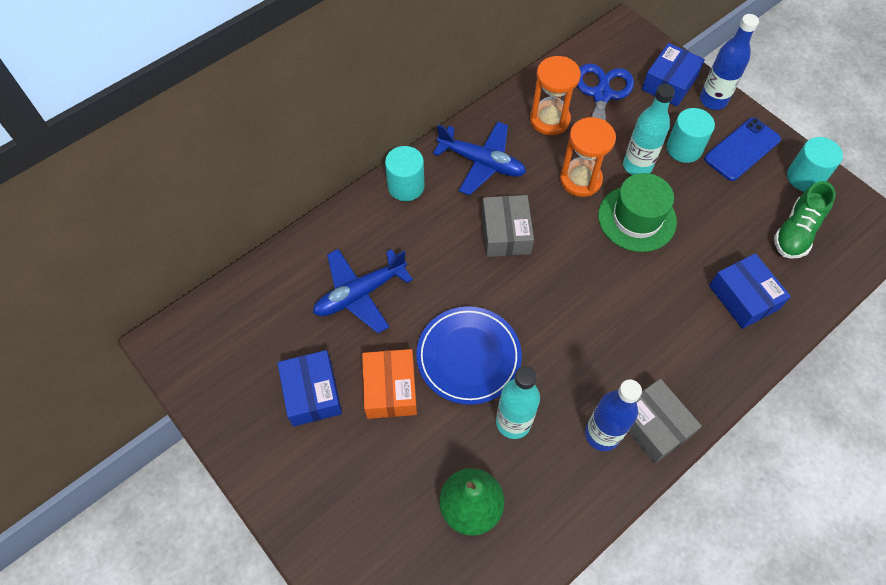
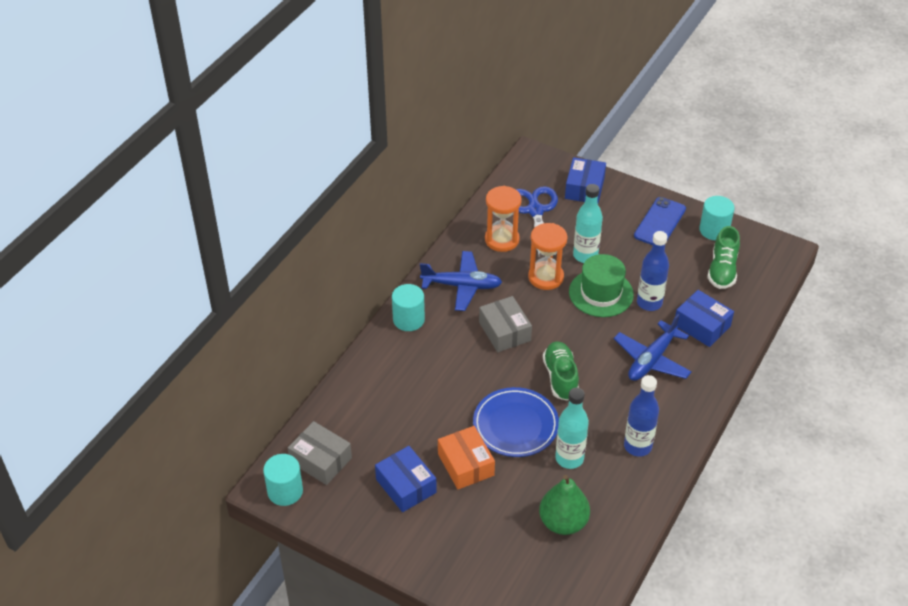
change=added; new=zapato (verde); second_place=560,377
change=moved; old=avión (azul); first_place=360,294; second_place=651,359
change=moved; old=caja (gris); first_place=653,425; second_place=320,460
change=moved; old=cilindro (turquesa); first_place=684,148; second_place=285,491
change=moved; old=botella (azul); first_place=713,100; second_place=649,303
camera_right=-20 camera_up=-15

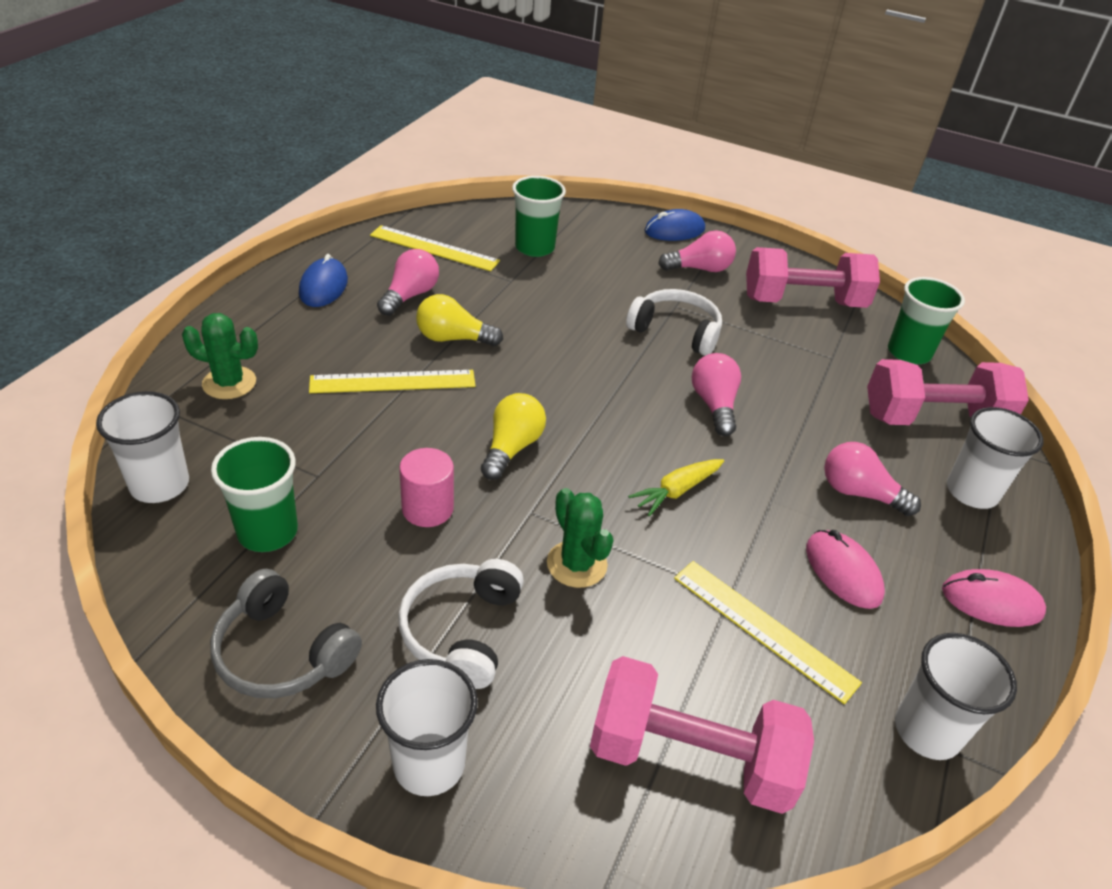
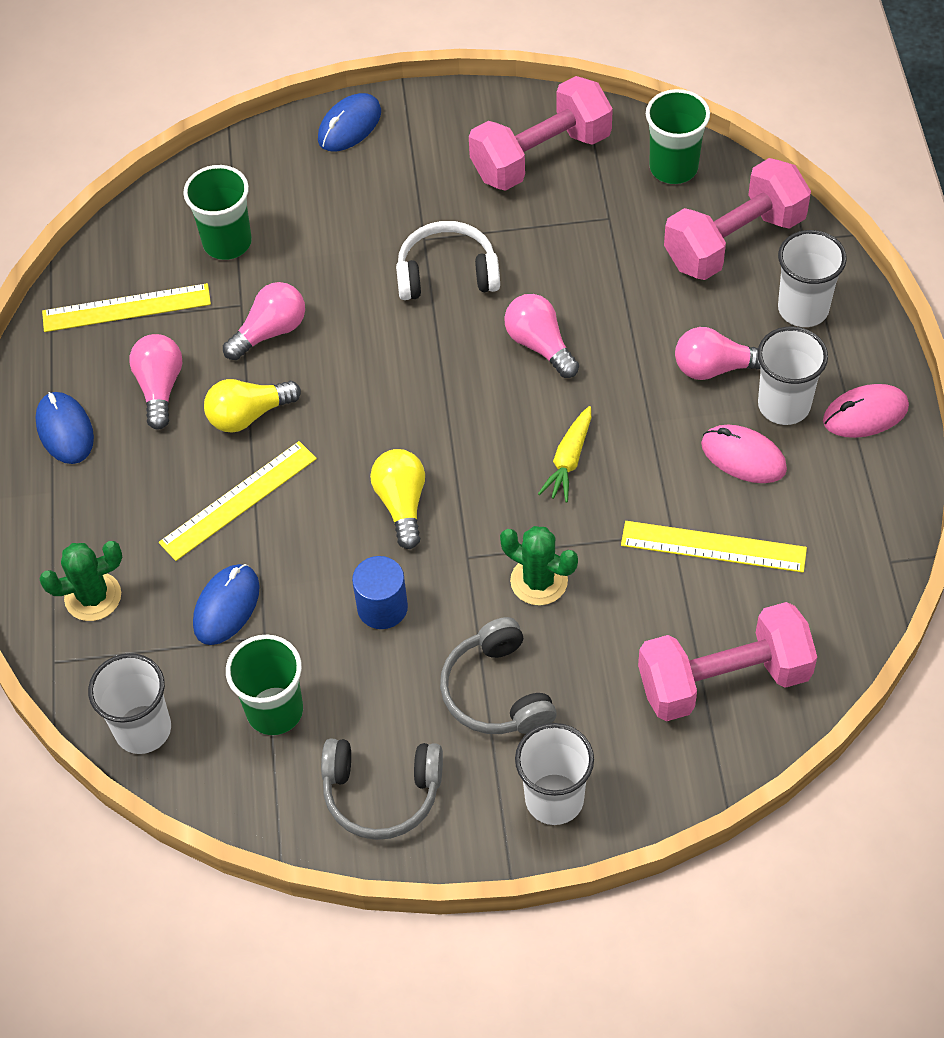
change=added; new=ratón (azul); second_place=226,606
change=moved; old=bombilla (rosa); first_place=699,269; second_place=270,331
change=moved; old=vaso (blanco); first_place=927,731; second_place=784,405
change=recoloured; old=auriculares (blanco); new=auriculares (gris); first_place=462,630; second_place=497,692
change=recoloured; old=cilindro (rosa); new=cilindro (azul); first_place=427,508; second_place=382,607
camera_right=-25 camera_up=15

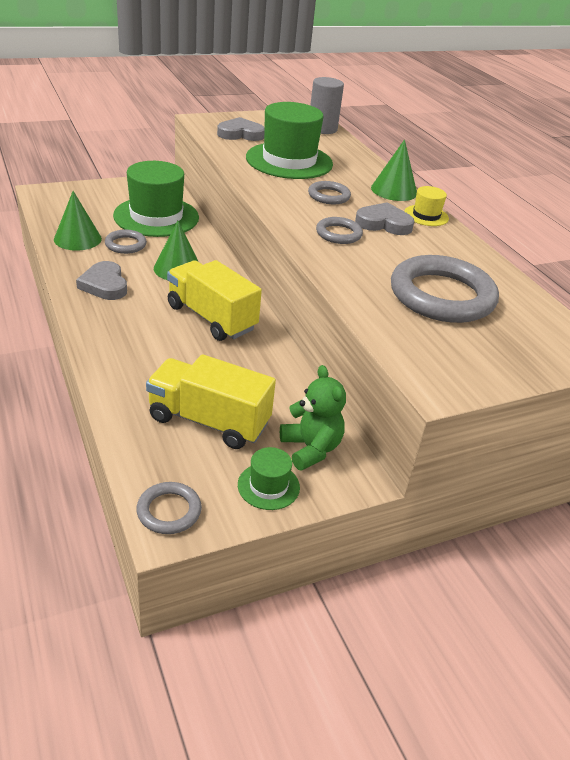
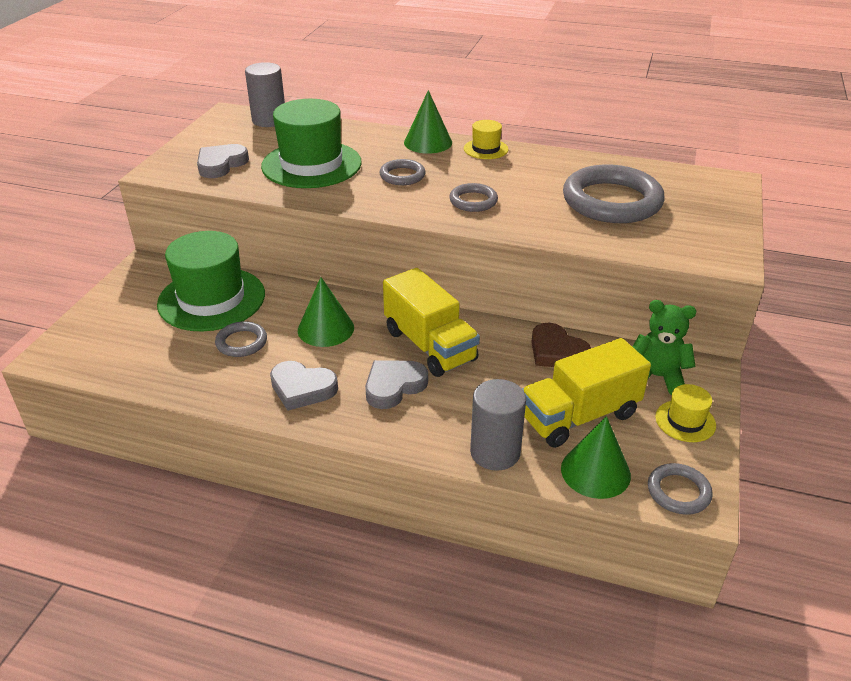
change=added; new=cilindro (gris); second_place=495,452
change=added; new=corazón (marrón); second_place=557,351
change=moved; old=cono (verde); first_place=77,239; second_place=595,471
change=moved; old=corazón (gris); first_place=383,223; second_place=394,386
change=recoloured; old=sombrero (verde); new=sombrero (amarillo); first_place=268,486; second_place=685,421
change=turned; old=camión (amarillo); first_place=211,318; second_place=430,345; degrees=-120
camera_right=-45 camera_up=0

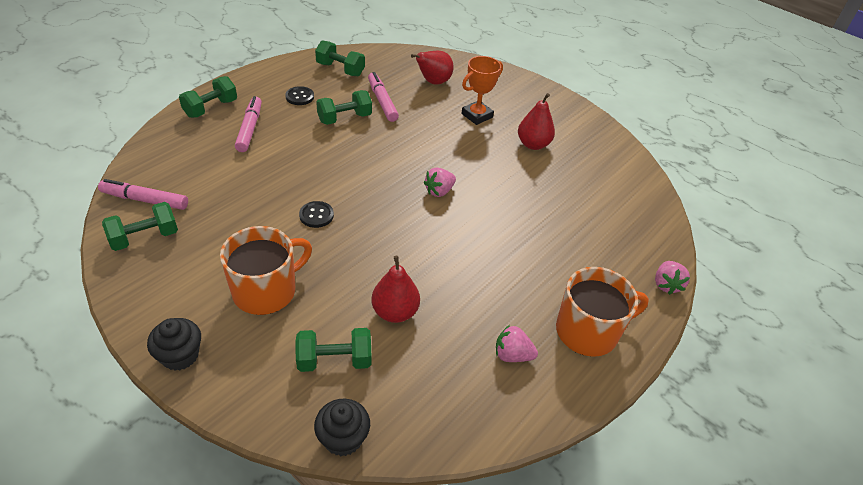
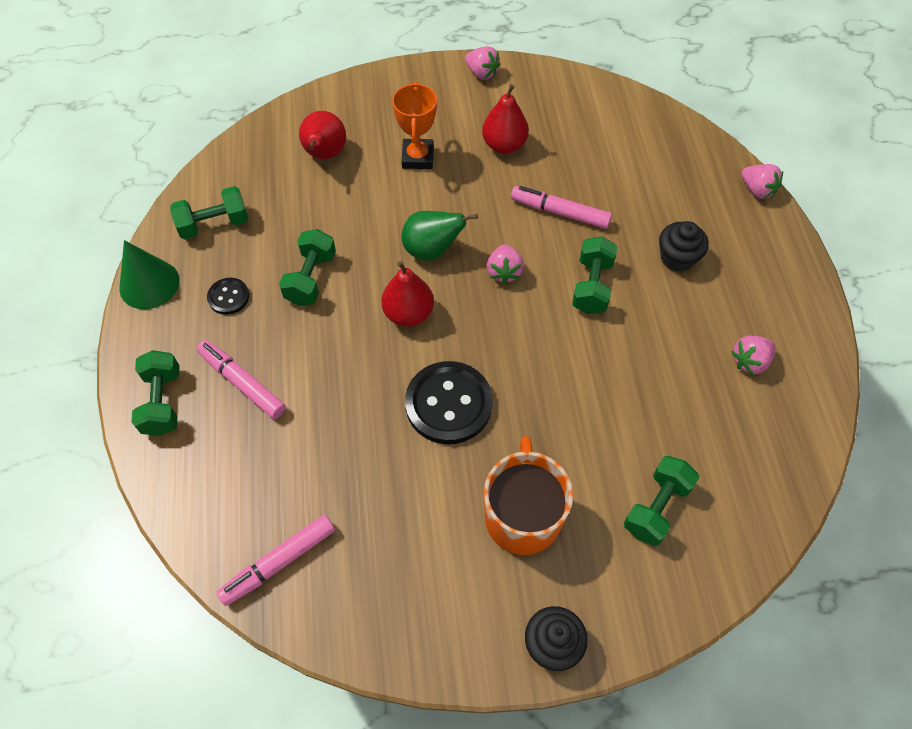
change=removed; old=taza (naranja); first_place=588,331
change=added; new=cono (verde); second_place=149,284
change=added; new=pera (verde); second_place=432,250
change=added; new=fresa (rosa); second_place=482,73
change=moved; old=mancuerna (verde); first_place=144,237; second_place=592,286
change=moved; old=magdalena (negro); first_place=343,438; second_place=677,258
change=moved; old=rotulador (rosa); first_place=382,101; second_place=560,212
change=moved; old=pera (rojo); first_place=395,312; second_place=408,313
change=resized; old=botón (negro); first_place=316,215; second_place=448,404; factor=1.98
camera_right=-45 camera_up=15

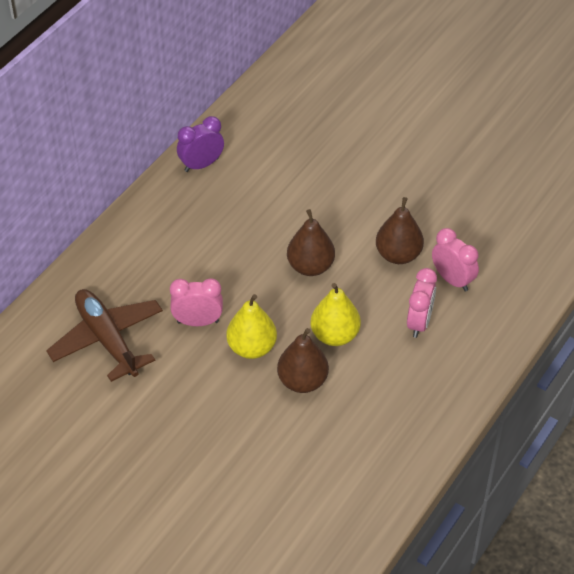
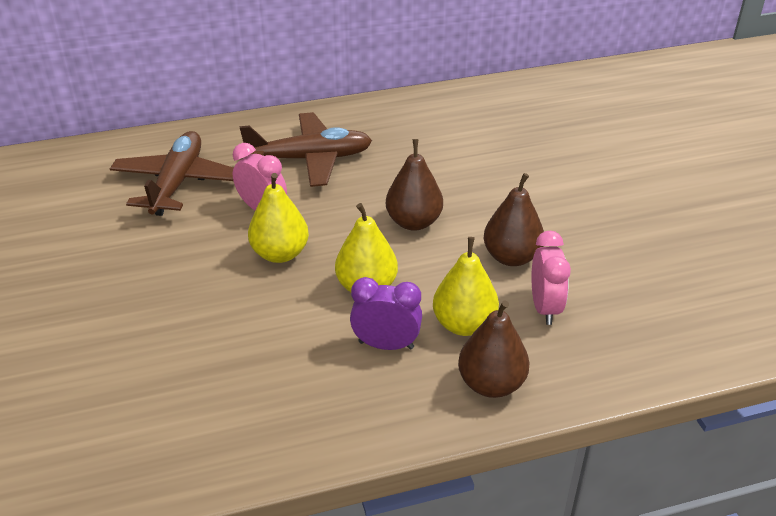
change=added; new=avión (marrón); second_place=310,159
change=moved; old=despertador (morado); first_place=201,165; second_place=386,345
change=moved; old=pera (marrón); first_place=302,381; second_place=491,384
change=replaced; old=despertador (rosa); new=pera (amarillo); first_place=419,323; second_place=464,324
camera_right=40 camera_up=-10

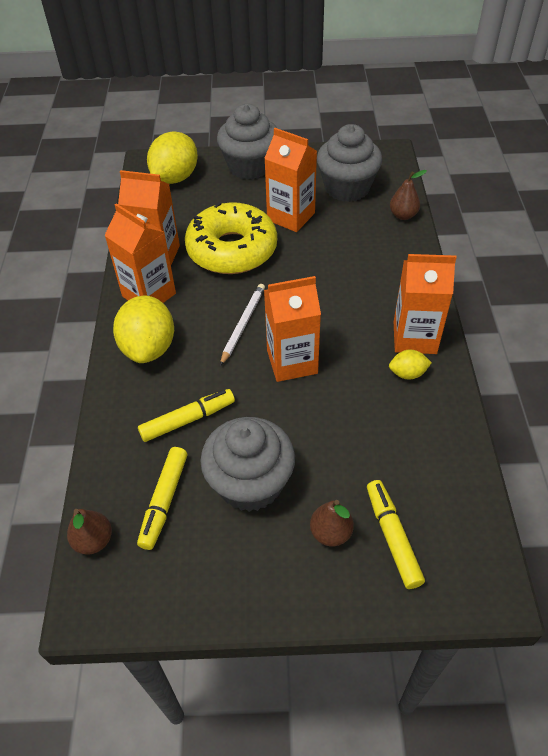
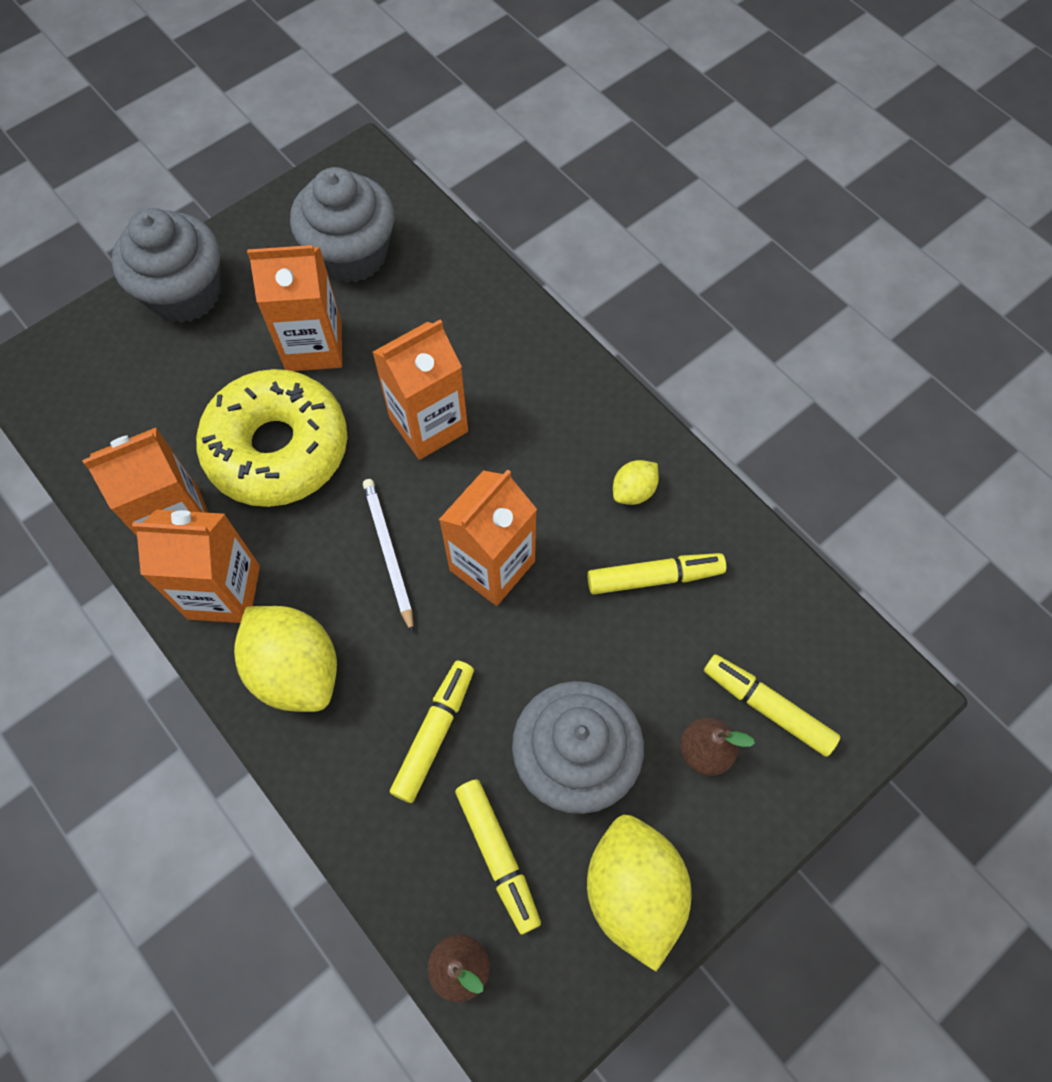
change=removed; old=pera (marrón); first_place=403,215
change=added; new=rotulador (amarillo); second_place=654,577
change=moved; old=limón (amarillo); first_place=175,178; second_place=633,891
change=moved; old=cartón de leche (naranja); first_place=414,337; second_place=428,425
camera_right=-40 camera_up=15

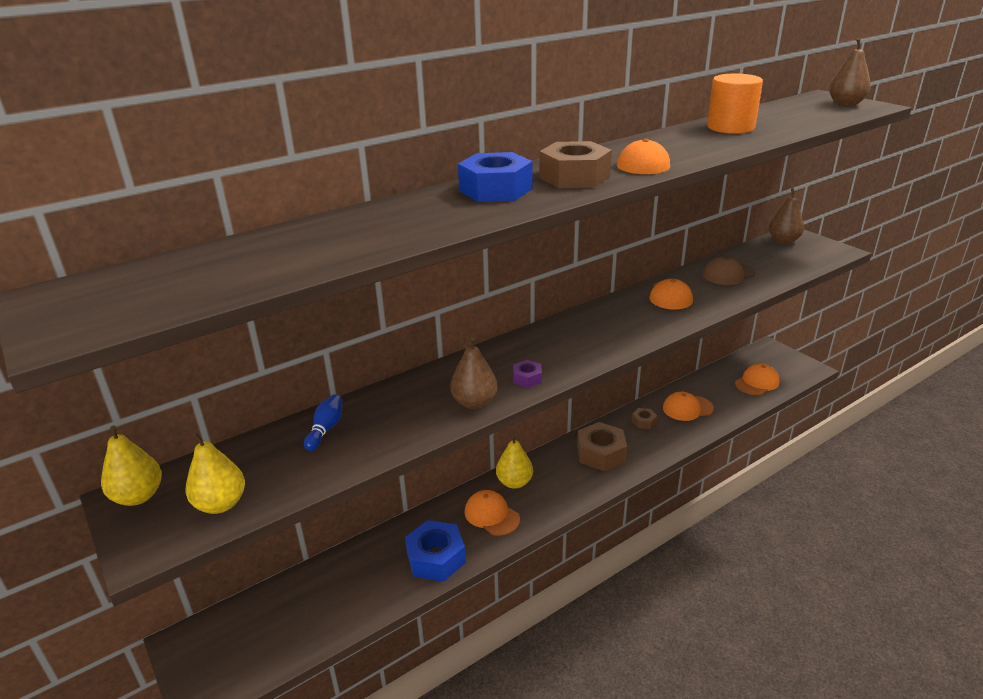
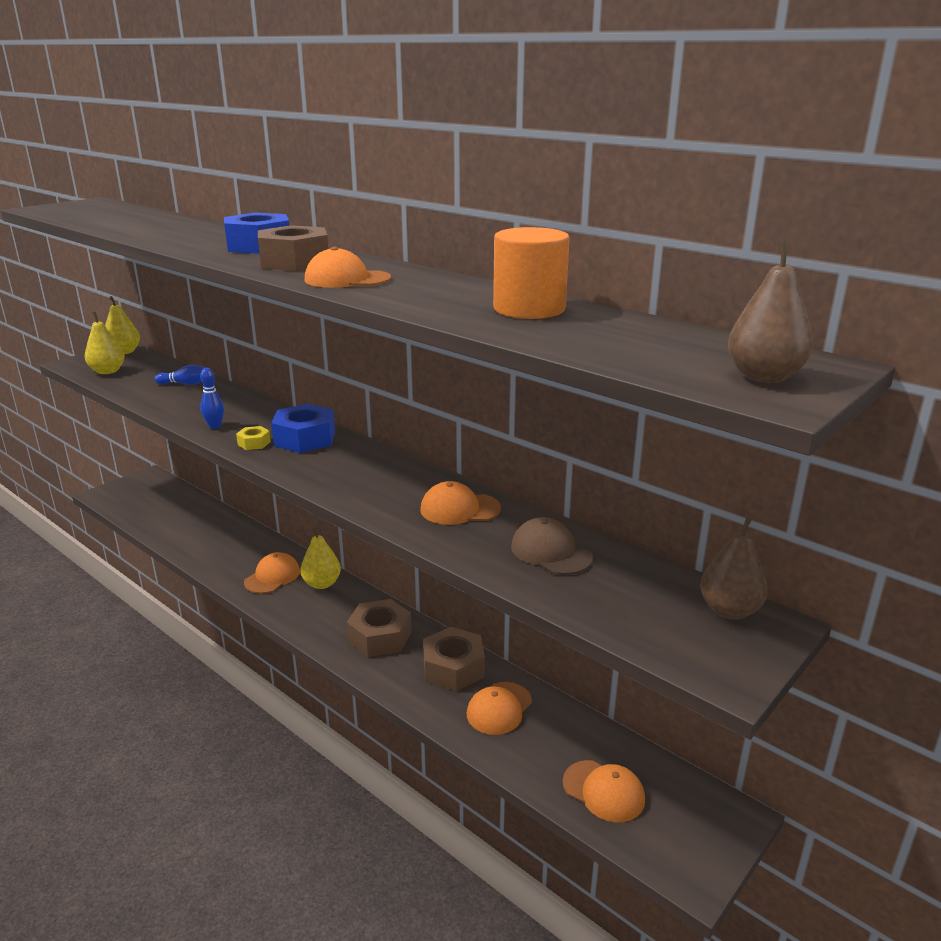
change=moved; old=tuerca (azul); first_place=436,558; second_place=305,438
change=replaced; old=pera (marrón); new=bolo (azul); first_place=474,402; second_place=215,426
change=recoloured; old=tuerca (morado); new=tuerca (amarillo); first_place=527,378; second_place=254,443
change=turned; old=gorra (naranja); first_place=687,408; second_place=499,708; degrees=-120
change=resized; old=tuerca (marrón); first_place=643,422; second_place=453,668; factor=2.04
camera_right=75 camera_up=-5

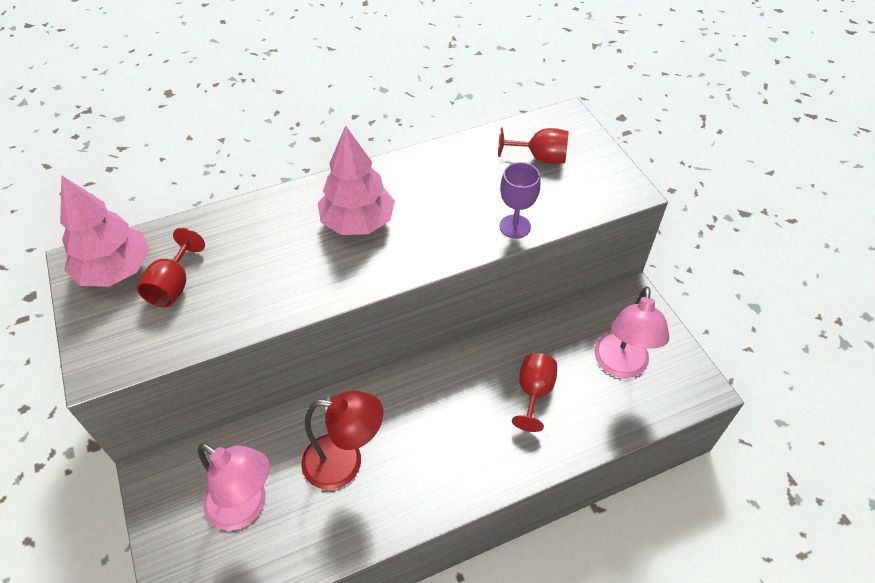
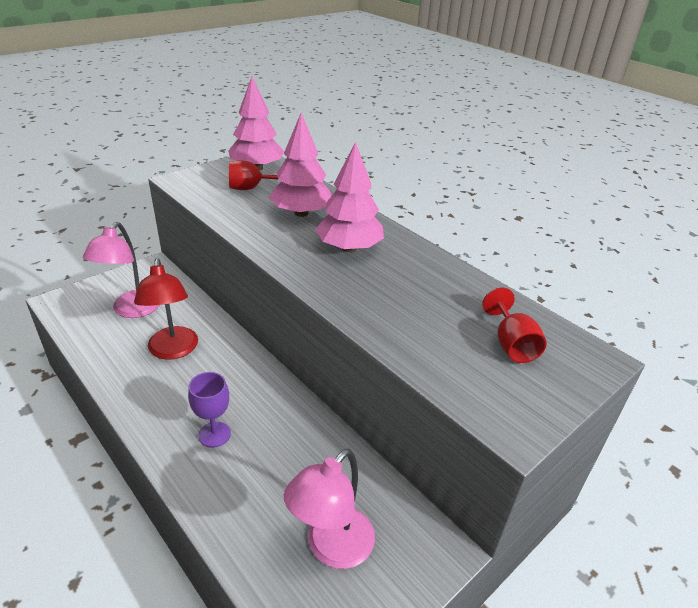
change=removed; old=copa (rojo); first_place=534,392
change=added; new=árbol (rosa); second_place=301,213
change=moved; old=copa (morado); first_place=515,226; second_place=214,434
change=turned; old=lámpara (rosa); first_place=620,365; second_place=331,548; degrees=-45
camera_right=70 camera_up=-15

